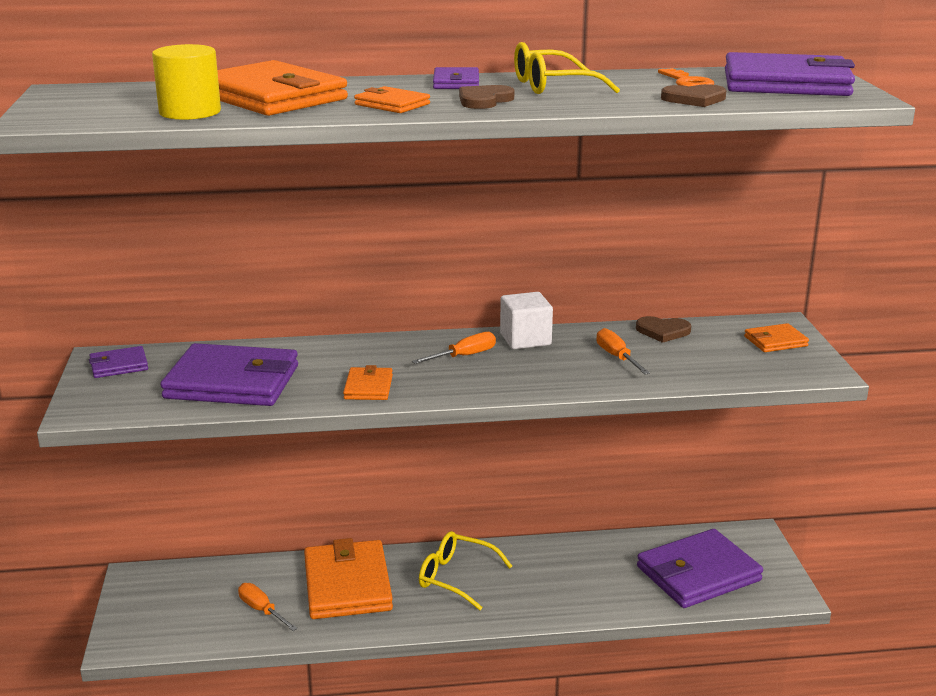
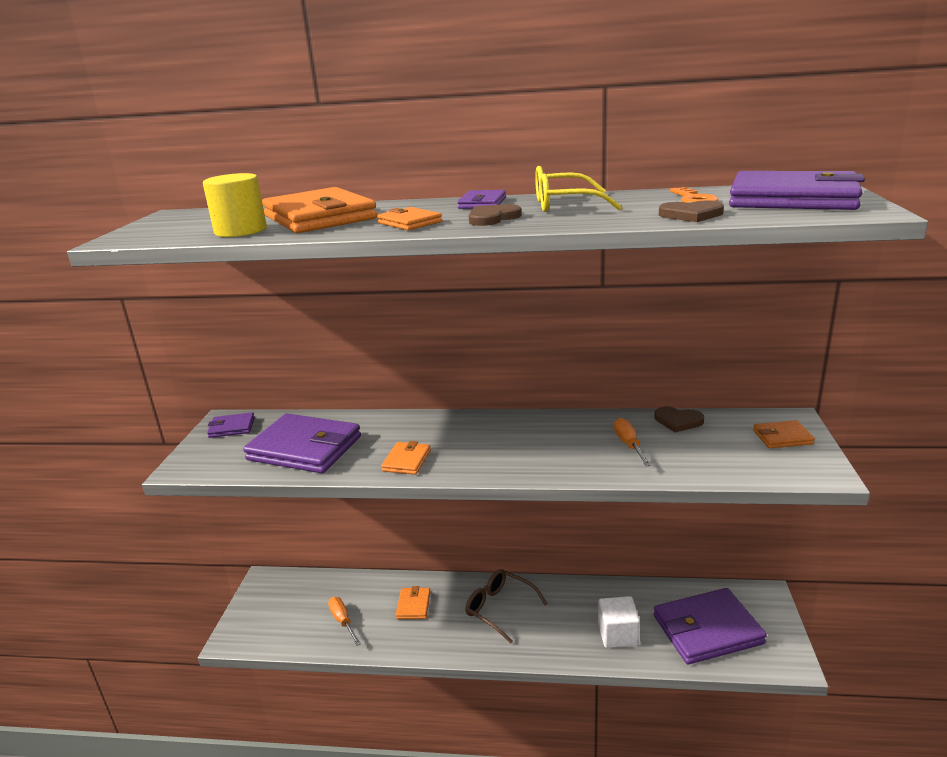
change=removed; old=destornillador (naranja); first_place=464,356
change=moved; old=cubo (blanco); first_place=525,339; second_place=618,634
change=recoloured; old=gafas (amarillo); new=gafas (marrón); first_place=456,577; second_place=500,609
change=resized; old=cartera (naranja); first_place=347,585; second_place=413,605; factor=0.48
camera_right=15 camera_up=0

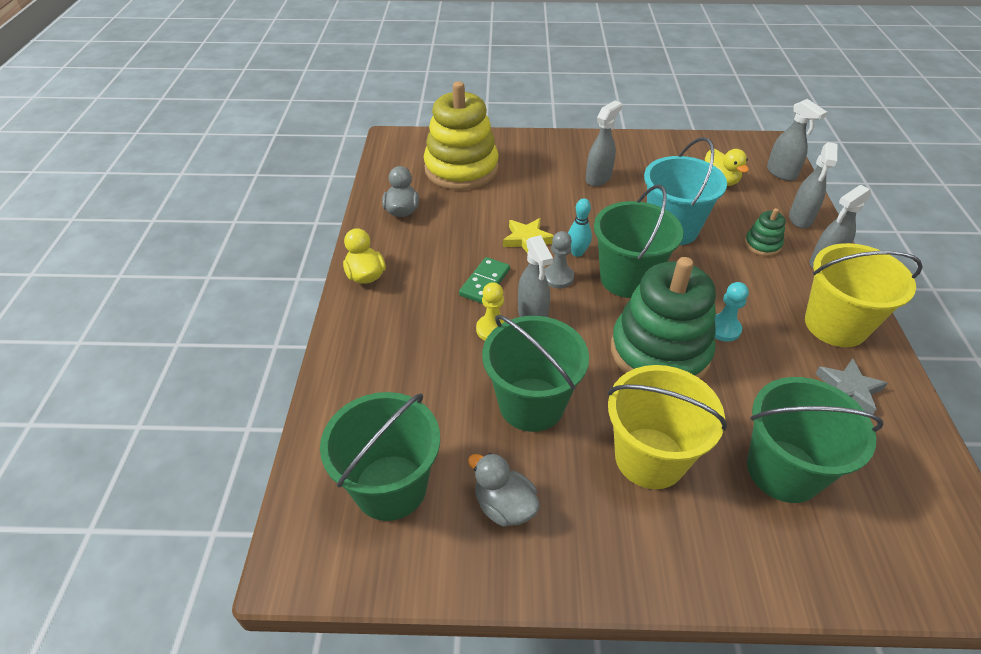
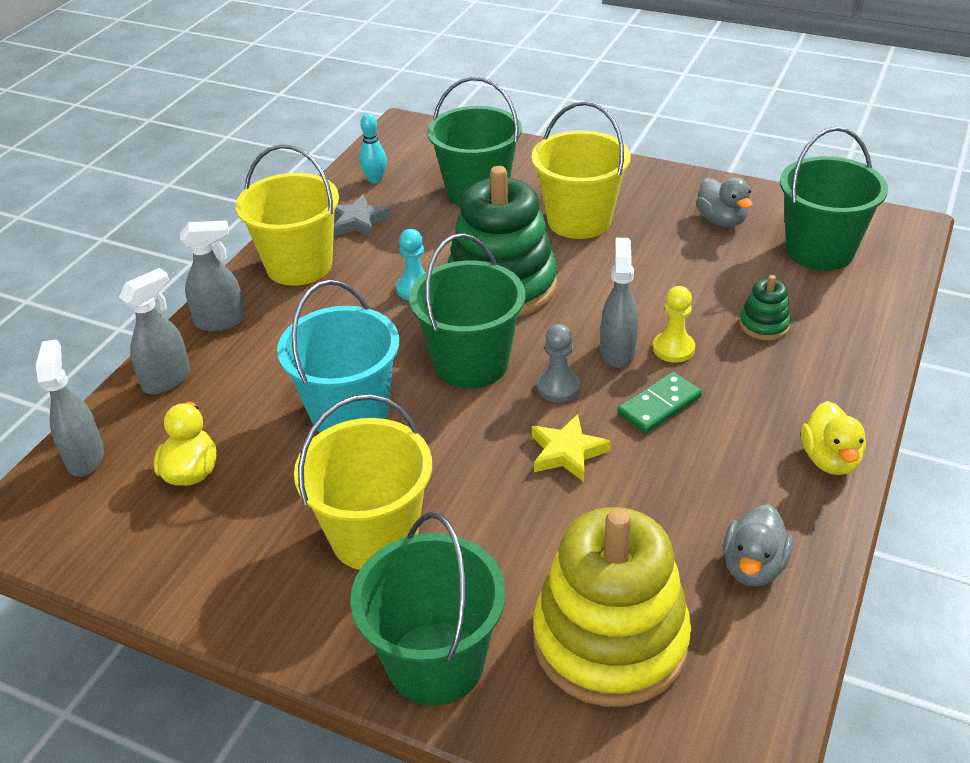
change=moved; old=balde (verde); first_place=531,404; second_place=436,662
change=moved; old=bolo (turquesa); first_place=577,252; second_place=375,180
change=moved; old=juguete apilable (verde); first_place=762,244; second_place=764,325
change=replaced; old=pulverizador (gris); new=balde (amarillo); first_place=598,178; second_place=374,536
camera_right=-155 camera_up=-5

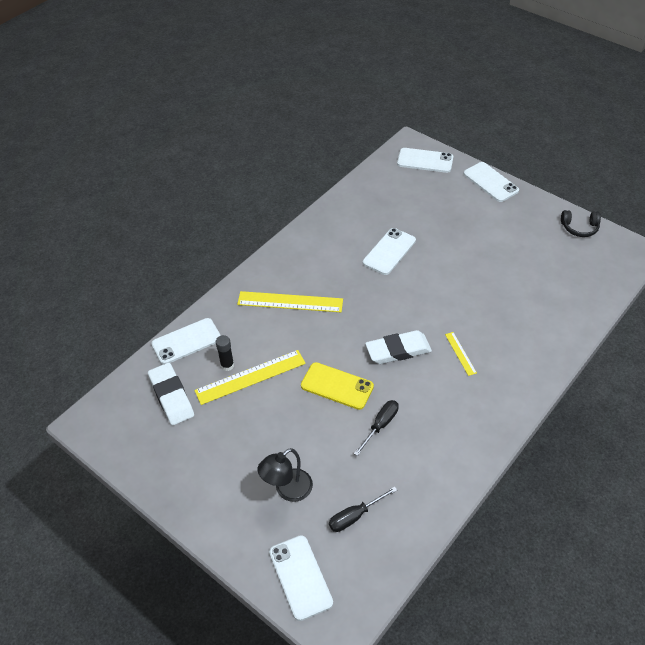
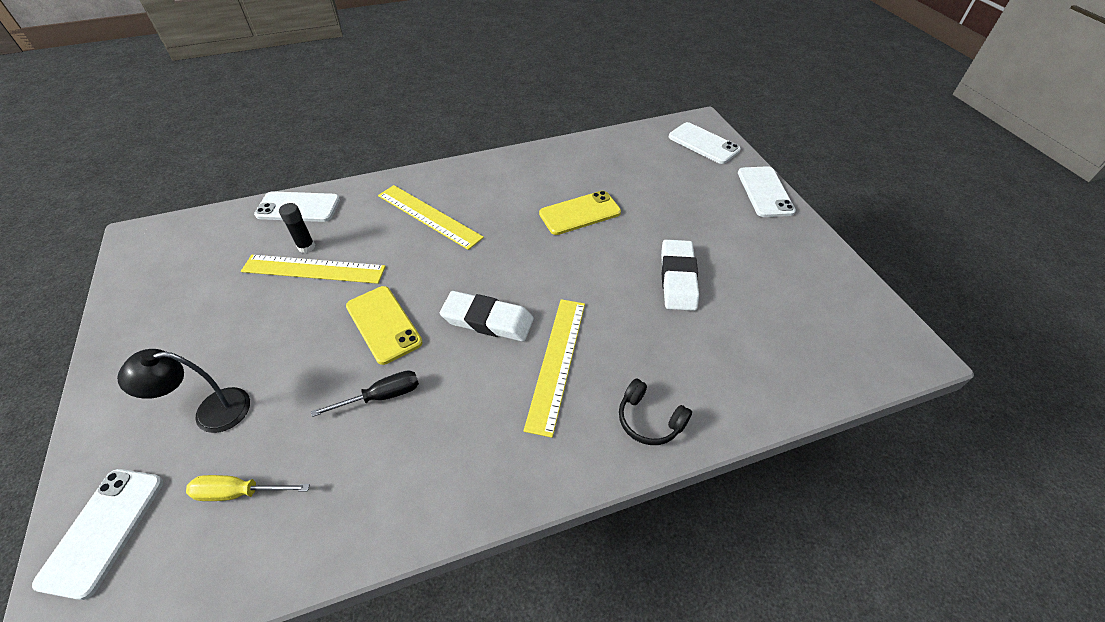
change=moved; old=goma de borrar (blanco); first_place=171,396; second_place=678,278
change=moved; old=auriculares (negro); first_place=579,228; second_place=649,419
change=recoloured; old=destornillador (negro); new=destornillador (amarillo); first_place=355,516; second_place=239,492
change=recoloured; old=móvil (blanco); new=móvil (amarillo); first_place=389,251; second_place=580,213
change=resized; old=regla (amarillo); first_place=460,353; second_place=556,362; factor=2.01
camera_right=30 camera_up=0

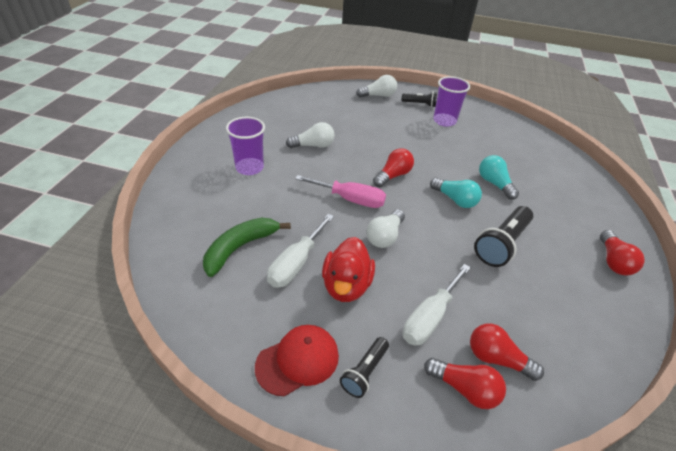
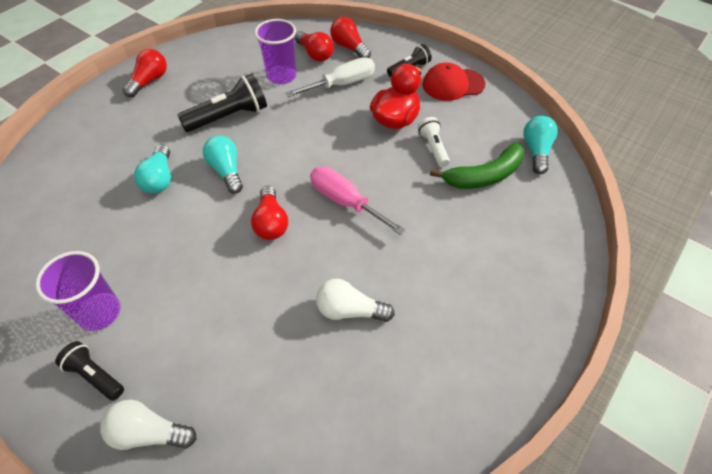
change=removed; old=bombilla (blanco); first_place=385,236
change=added; new=bombilla (turquesa); second_place=536,151
change=moved; old=vaso (morado); first_place=249,168; second_place=281,76
change=replaced; old=destornillador (blanco); new=lámpara de mano (blanco); first_place=296,263; second_place=433,148
change=turned; old=bombilla (rojo); first_place=393,175; second_place=271,222; degrees=-75
camera_right=-155 camera_up=10

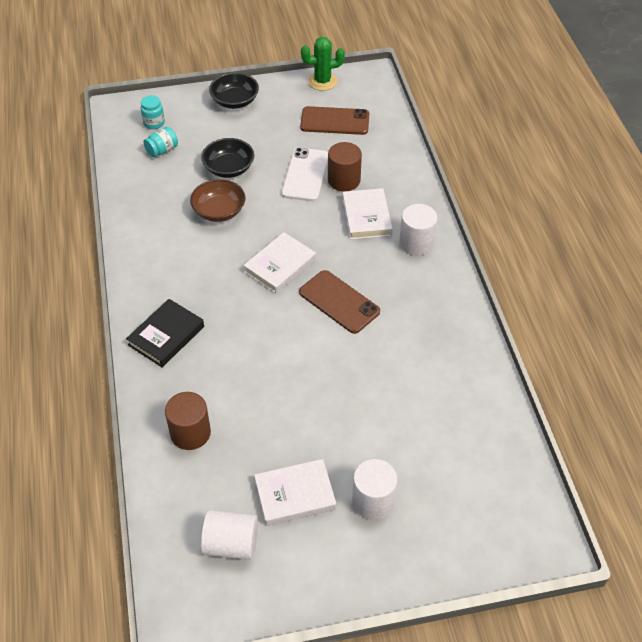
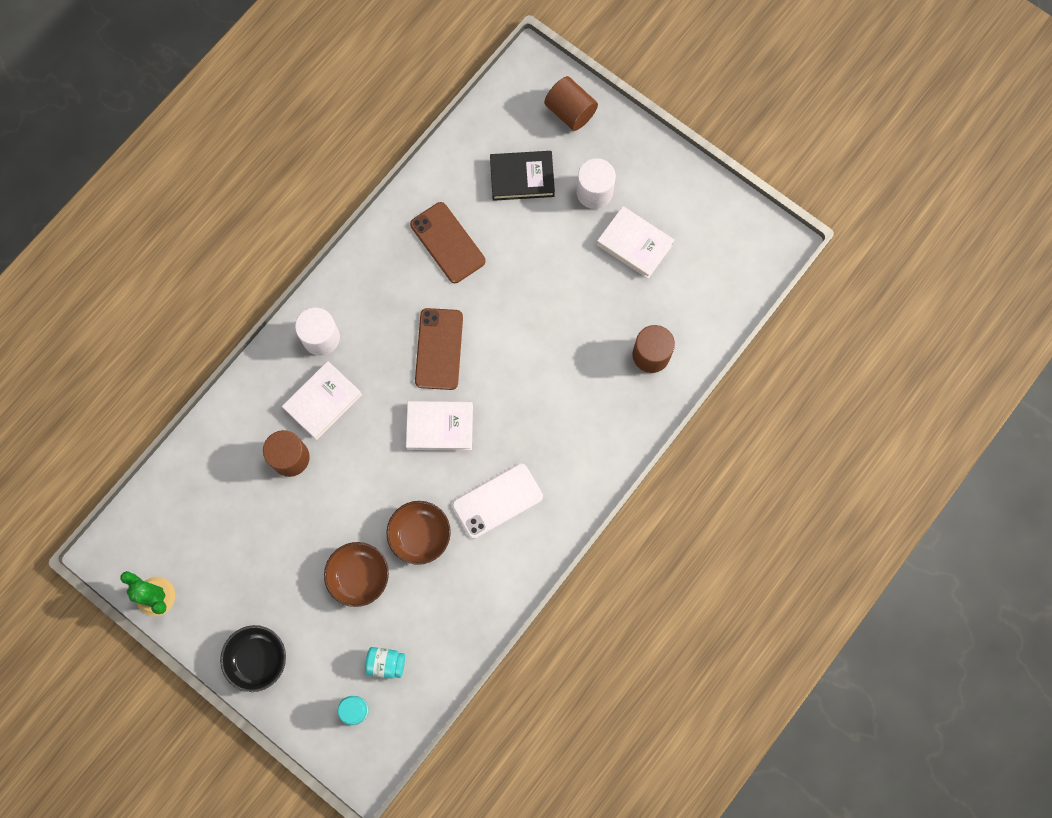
change=removed; old=cilindro (blanco); first_place=231,544
change=added; new=cilindro (marrón); second_place=570,112
change=moved; old=libro (negro); first_place=166,336; second_place=522,178
change=moved; old=móvil (blanco); first_place=305,175; second_place=497,501
change=moved; old=móvil (marrón); first_place=335,121; second_place=447,243
change=recoloured; old=cuenco (negro); new=cuenco (marrón); first_place=229,168; second_place=359,576
camera_right=-130 camera_up=25

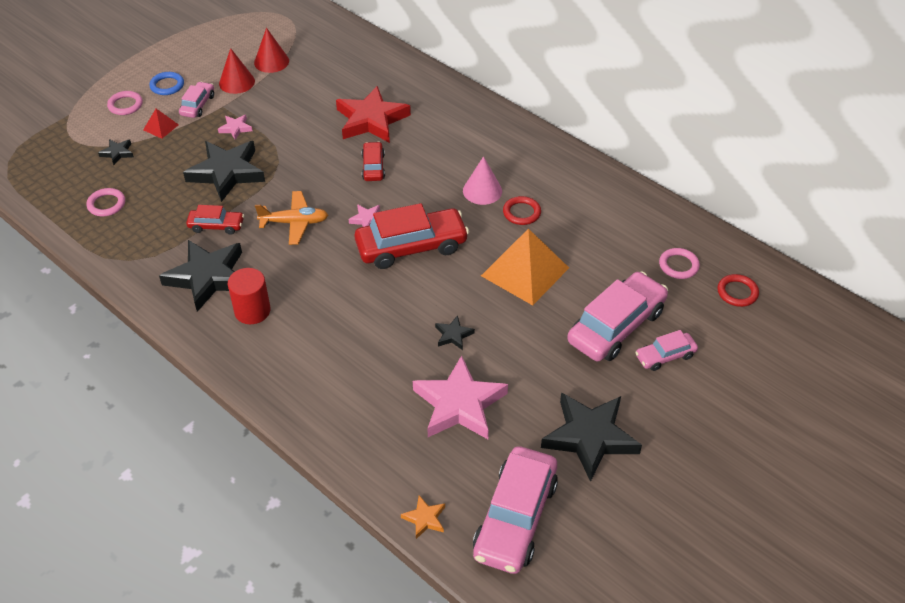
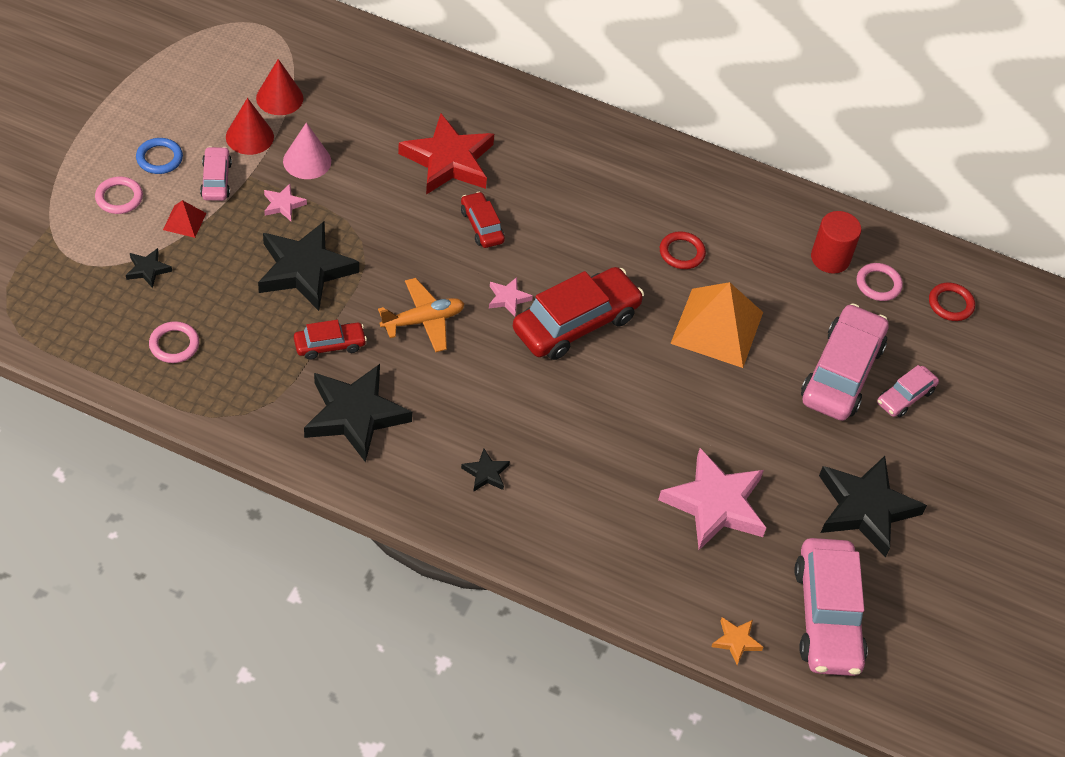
change=moved; old=cilindro (rojo); first_place=252,311; second_place=830,258
change=moved; old=estrella (negro); first_place=453,335; second_place=486,473
change=moved; old=cono (rosa); first_place=482,191; second_place=307,161
camera_right=-25 camera_up=5

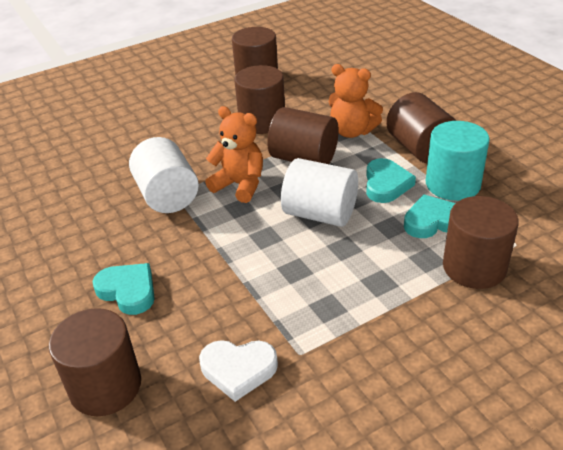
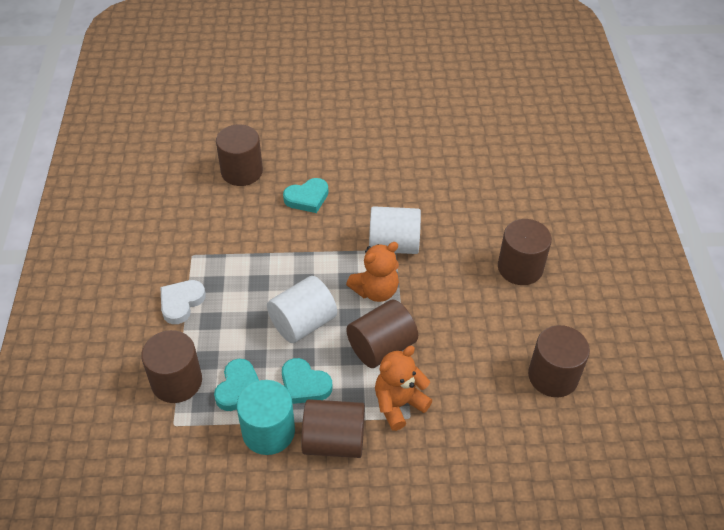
change=moved; old=corazón (blanco); first_place=238,370; second_place=181,303
change=moved; old=cilindro (marrón); first_place=262,121; second_place=520,268
camera_right=115 camera_up=10

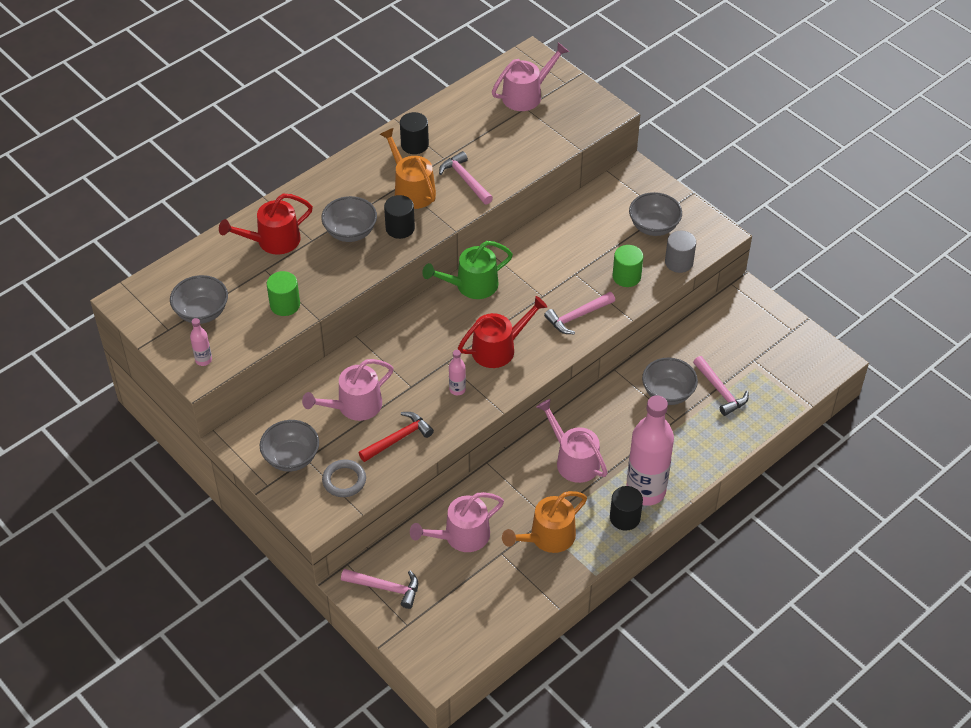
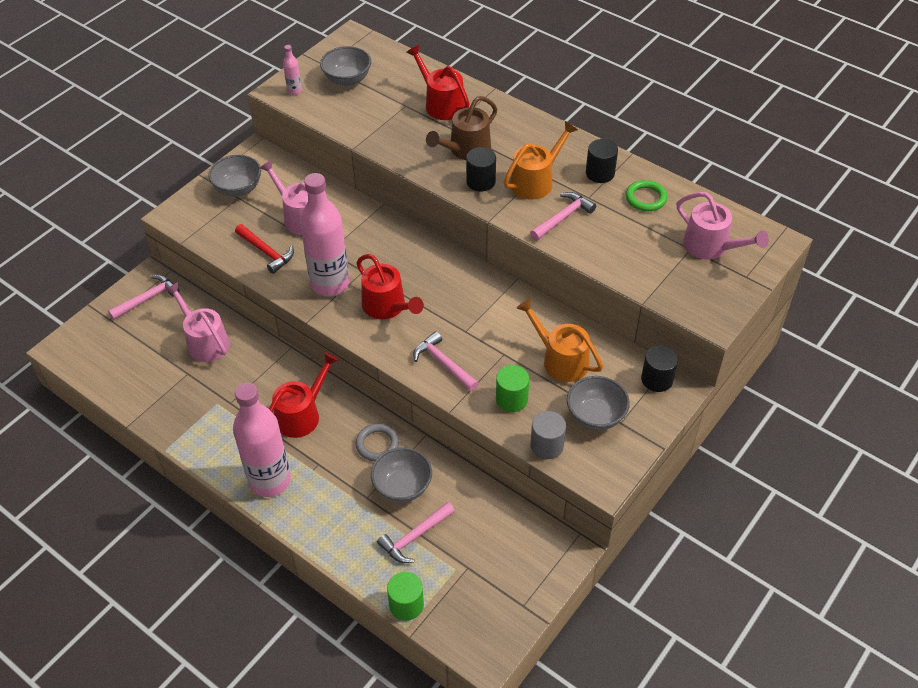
change=removed; old=regadera (verde); first_place=471,285
change=added; new=anillo (verde); second_place=645,198
change=moved; old=cilindro (verde); first_place=285,305; second_place=406,605
change=moved; old=anillo (gris); first_place=344,480; second_place=377,444
change=moved; old=regadera (naranja); first_place=547,537; second_place=560,360
change=moved; old=cilindro (negro); first_place=625,518; second_place=657,379
change=replaced; old=cuenco (gris); new=regadera (marrón); first_place=350,232; second_place=466,149
change=recoloured; old=regadera (rosa); new=regadera (rojo); first_place=573,460; second_place=302,414
change=turned; old=martillo (rosa); first_place=385,588; second_place=147,298; degrees=-135
change=resized; old=botella (rosa); first_place=457,389; second_place=330,284; factor=2.44
camera_right=80 camera_up=0

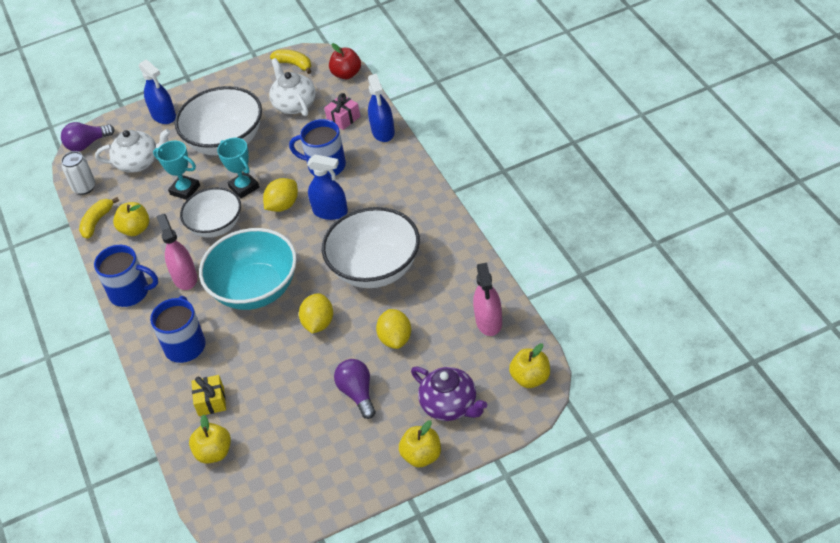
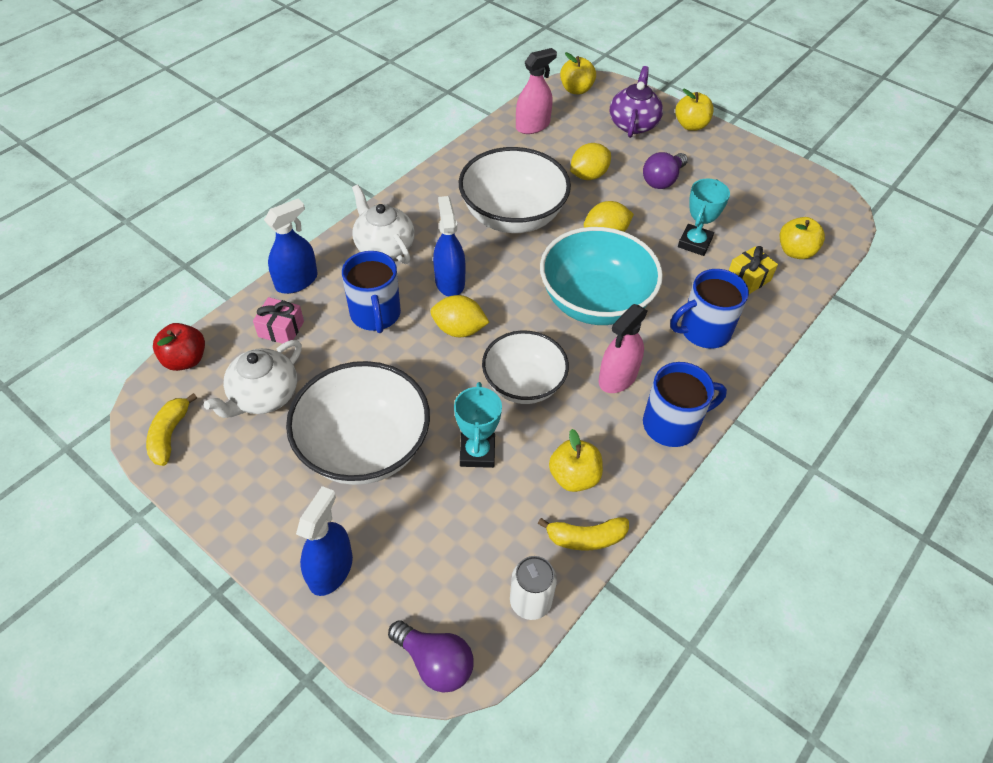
change=moved; old=tetera (blanco); first_place=139,162; second_place=384,247
change=moved; old=trofeo (turquesa); first_place=244,187; second_place=694,243
change=turned; old=taza (azul); first_place=130,292; second_place=672,424; degrees=90
camera_right=-125 camera_up=5

